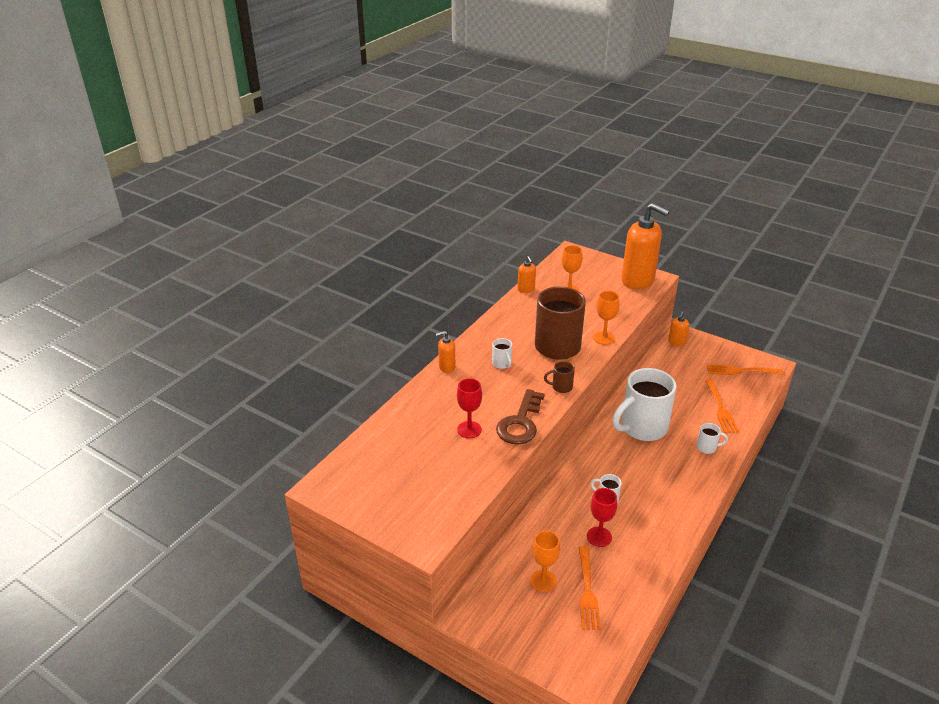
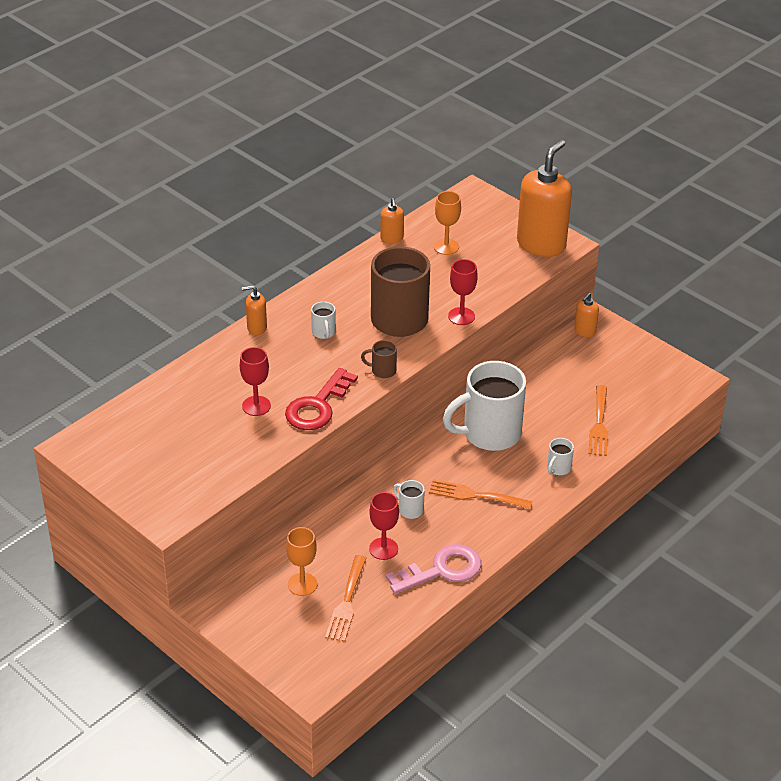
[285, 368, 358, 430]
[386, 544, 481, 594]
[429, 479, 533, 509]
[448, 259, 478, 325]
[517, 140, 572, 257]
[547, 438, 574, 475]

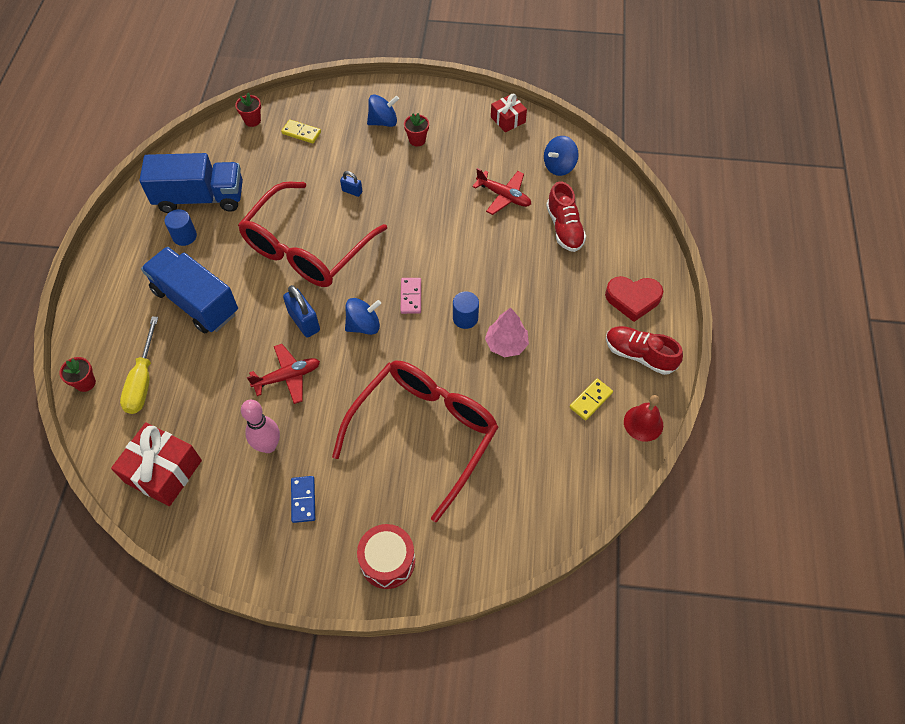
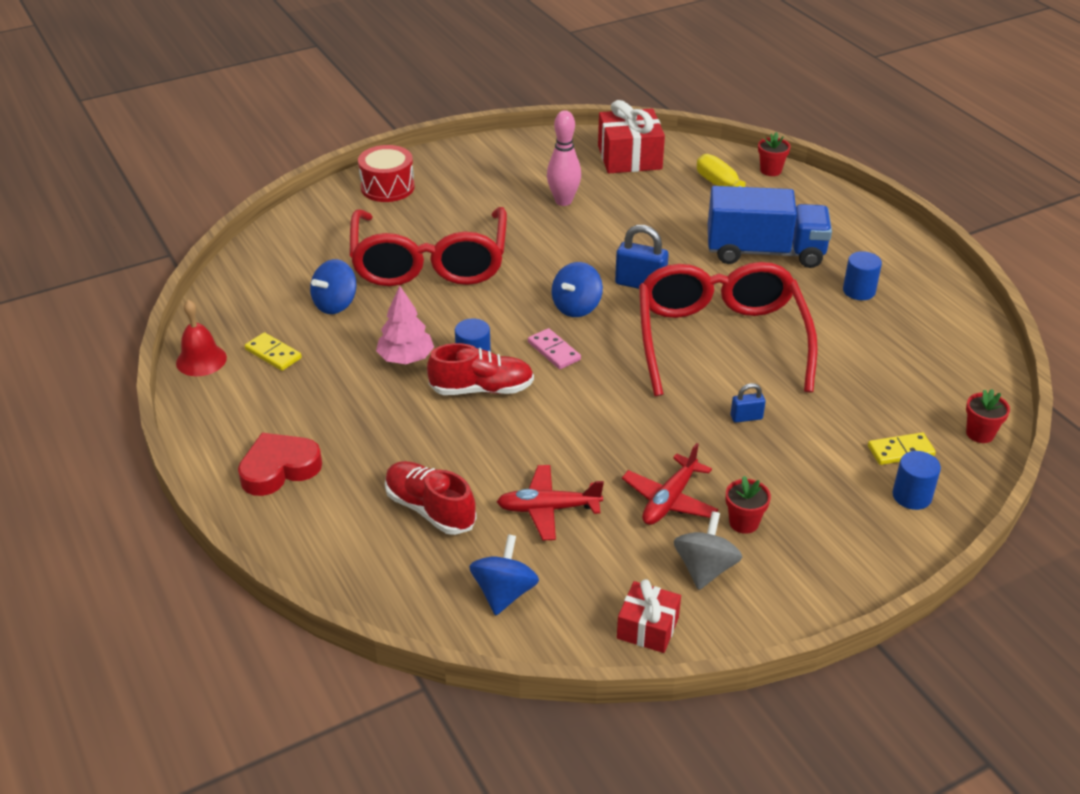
[245, 332, 302, 371]
[310, 259, 357, 314]
[427, 343, 534, 395]
[622, 443, 719, 525]
[674, 511, 742, 590]
[892, 451, 941, 510]
[139, 153, 243, 213] (first image)
[291, 476, 315, 523] (first image)

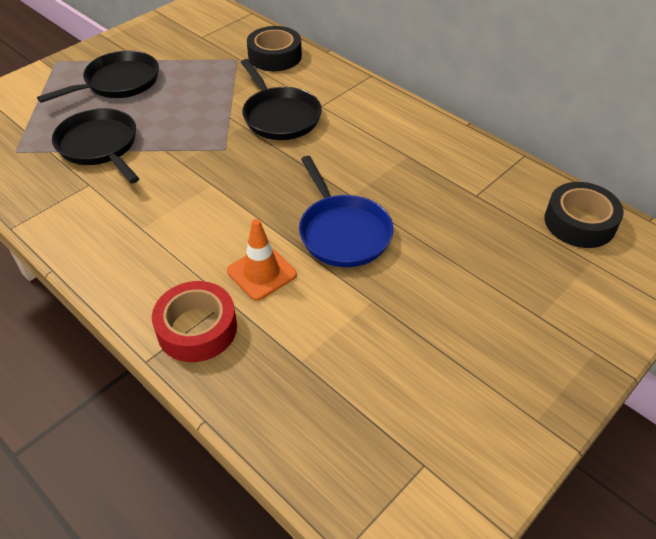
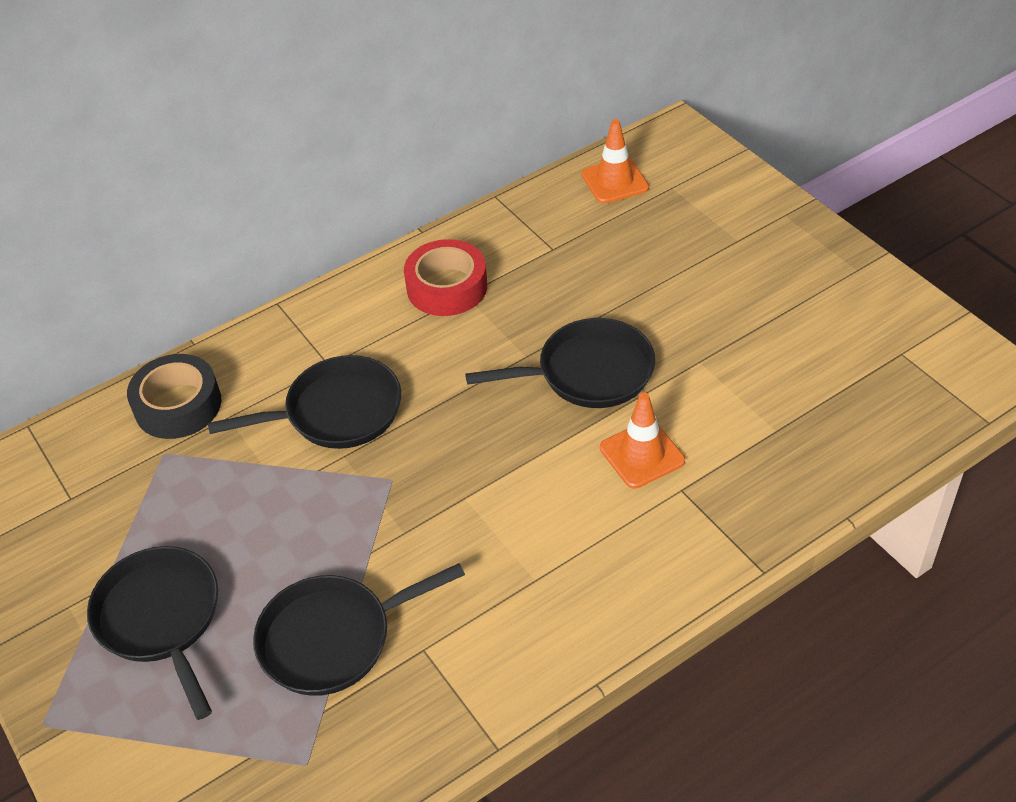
[404, 239, 487, 316]
[465, 318, 655, 408]
[581, 119, 649, 204]

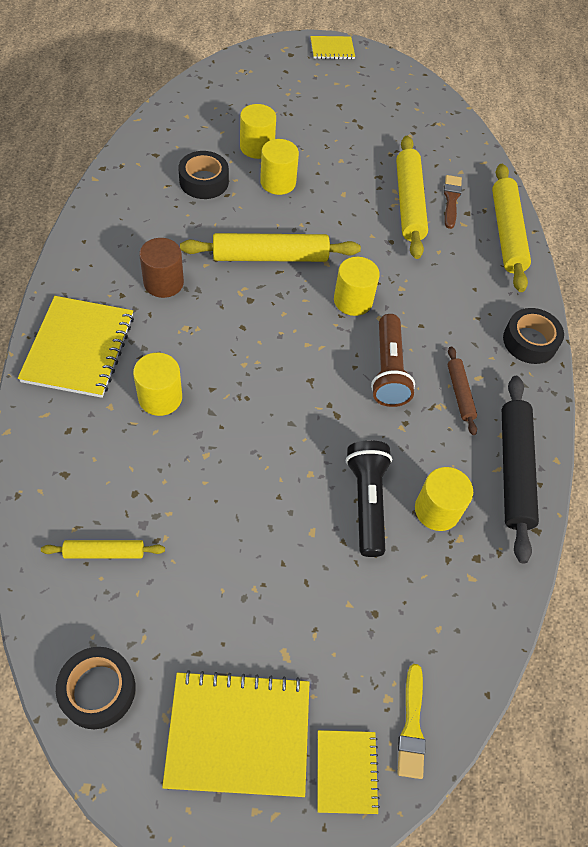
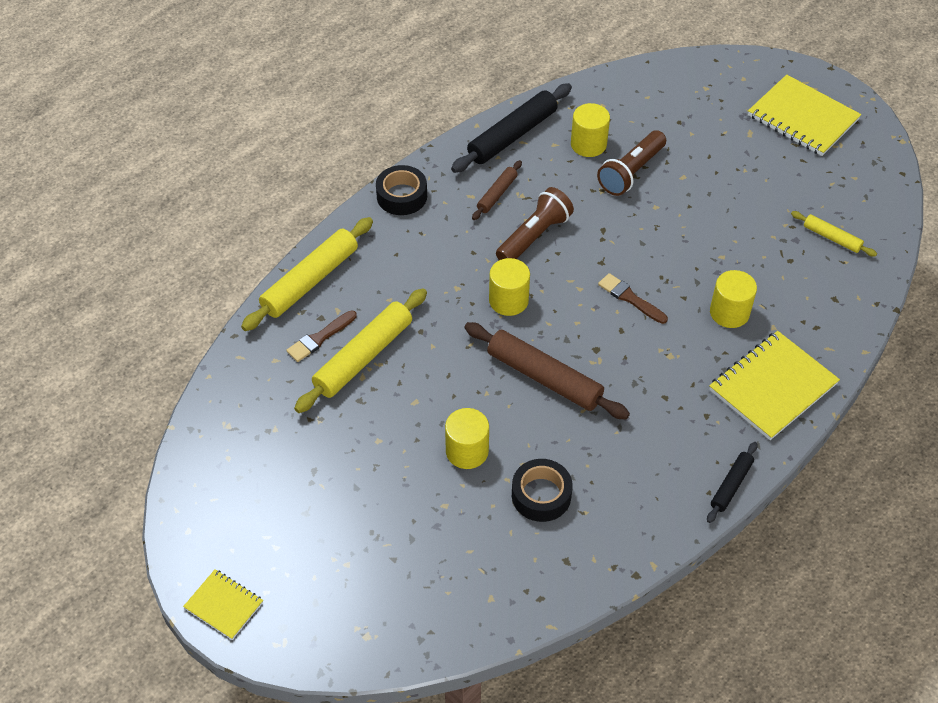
[464, 322, 630, 419]
[597, 130, 666, 196]
[598, 273, 668, 324]
[707, 442, 757, 523]
[56, 647, 135, 729] (first image)
[139, 238, 184, 298] (first image)
[240, 104, 276, 159] (first image)
[318, 730, 380, 814] (first image)
[397, 664, 426, 779] (first image)

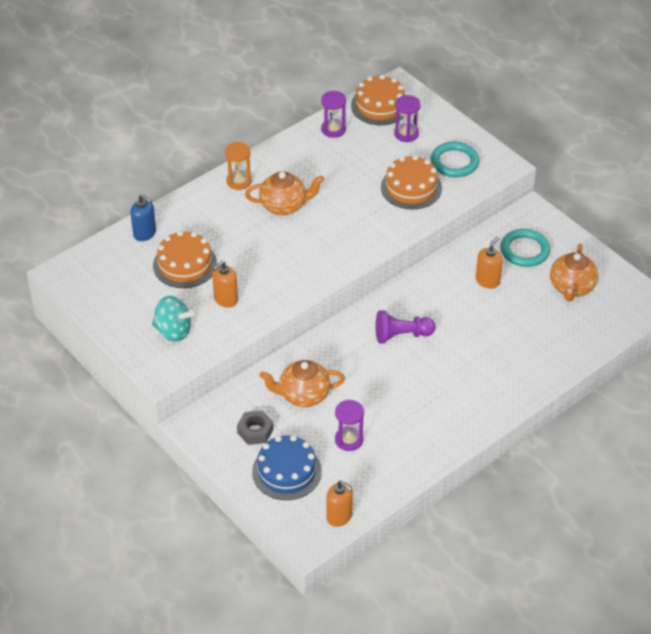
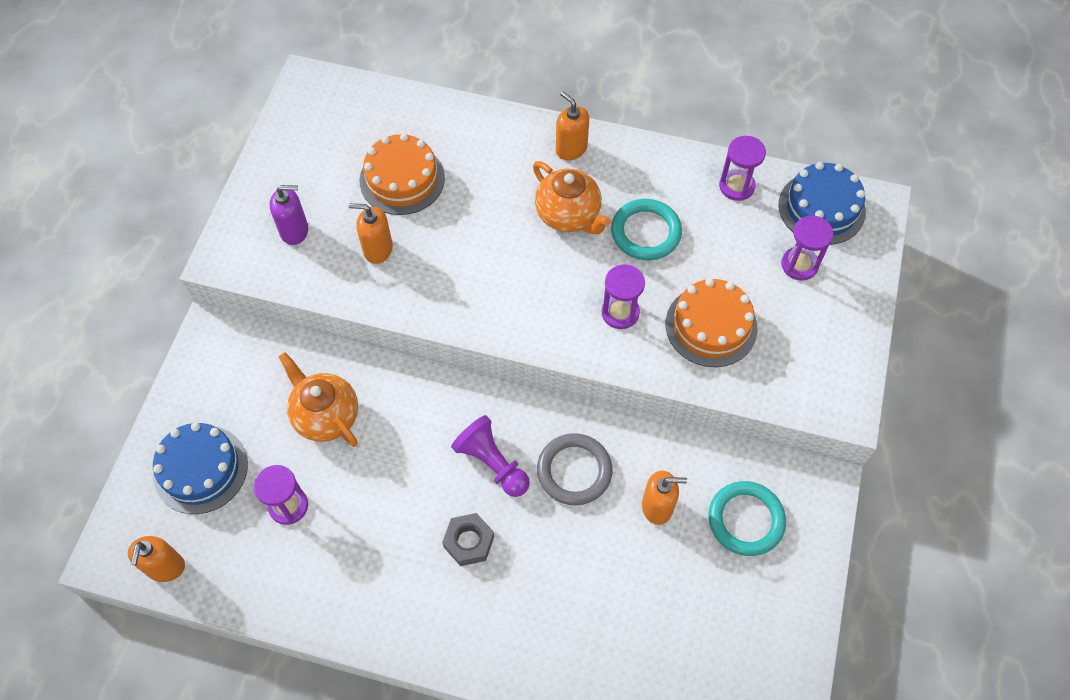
[269, 185, 308, 245]
[442, 513, 494, 566]
[537, 433, 613, 506]
[556, 91, 589, 160]
[602, 265, 645, 329]
[611, 199, 682, 260]
[779, 162, 866, 245]
[131, 194, 156, 241] (first image)
[550, 244, 598, 302] (first image)

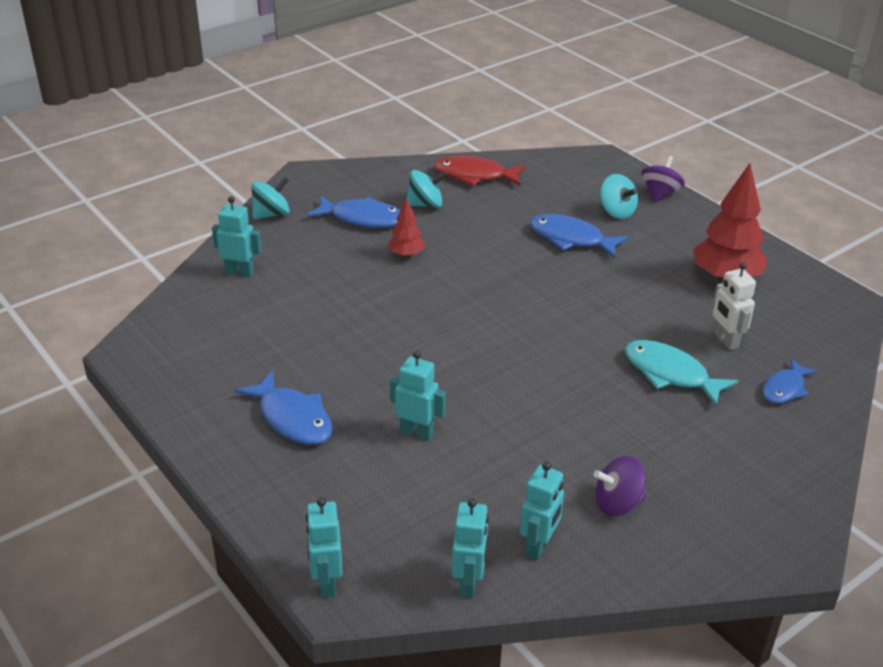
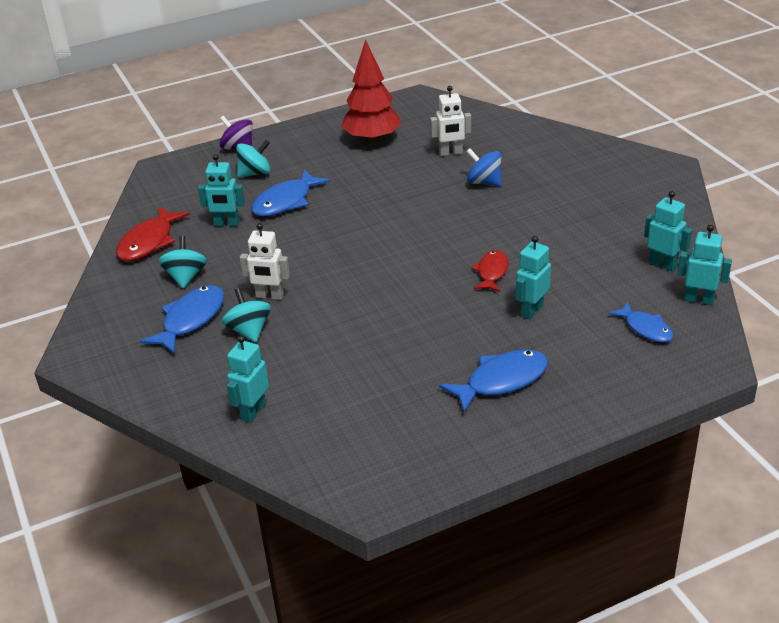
[198, 154, 245, 226]
[222, 288, 271, 343]
[240, 223, 290, 300]
[466, 148, 502, 187]
[471, 250, 509, 292]
[608, 302, 673, 342]
[594, 456, 646, 516] (first image)

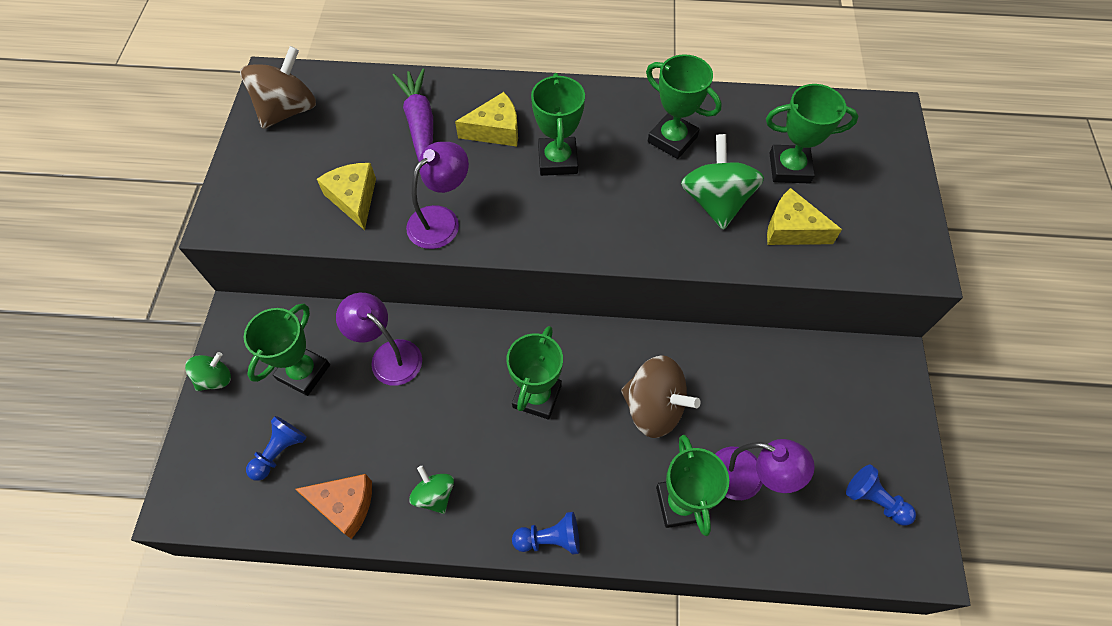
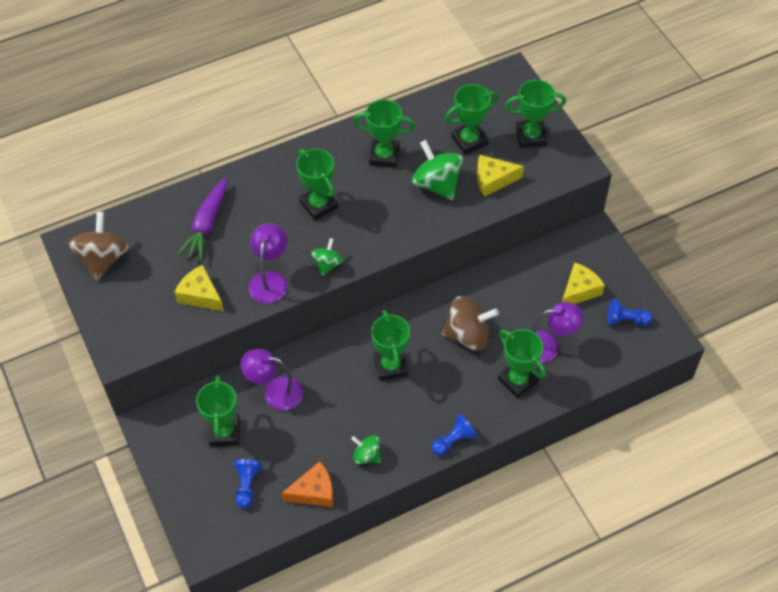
[177, 177, 227, 260]
[311, 238, 343, 276]
[505, 80, 566, 148]
[562, 262, 605, 304]

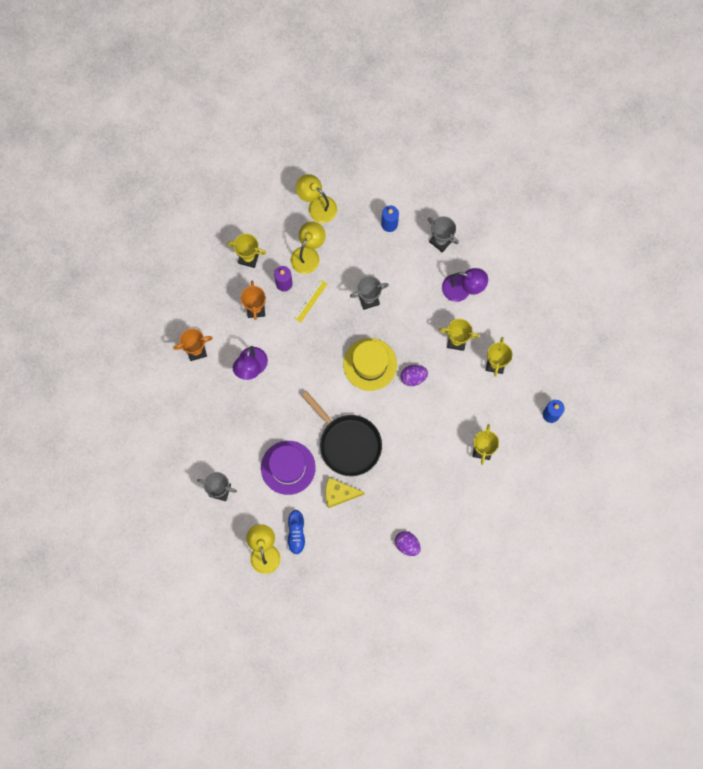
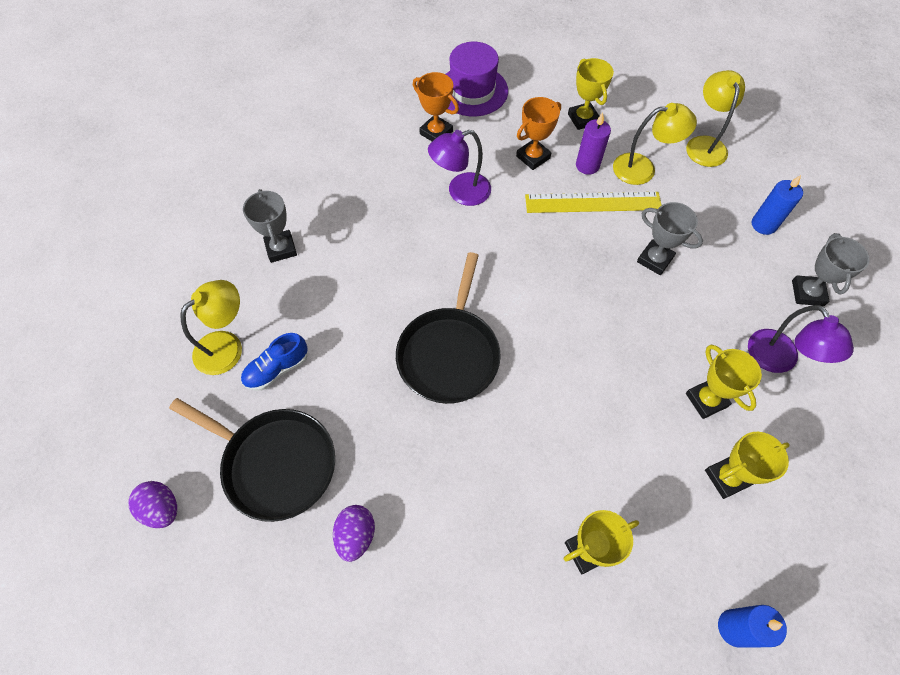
[129, 481, 177, 528]
[169, 398, 335, 522]
[446, 42, 508, 116]
[525, 192, 662, 213]
[326, 477, 365, 508] (first image)
[343, 338, 397, 391] (first image)

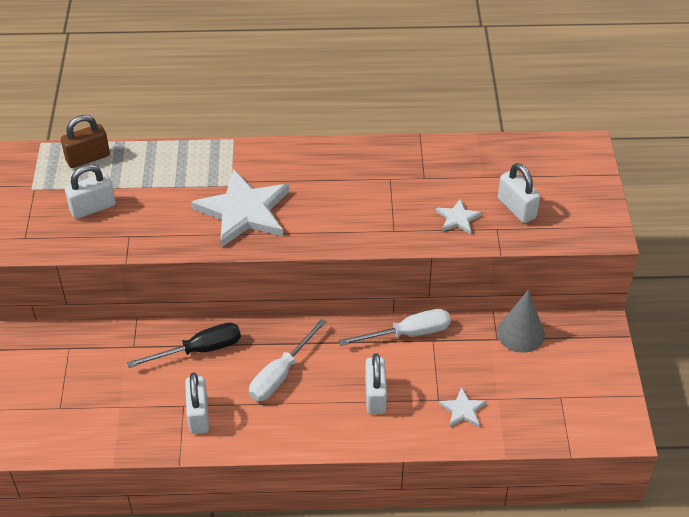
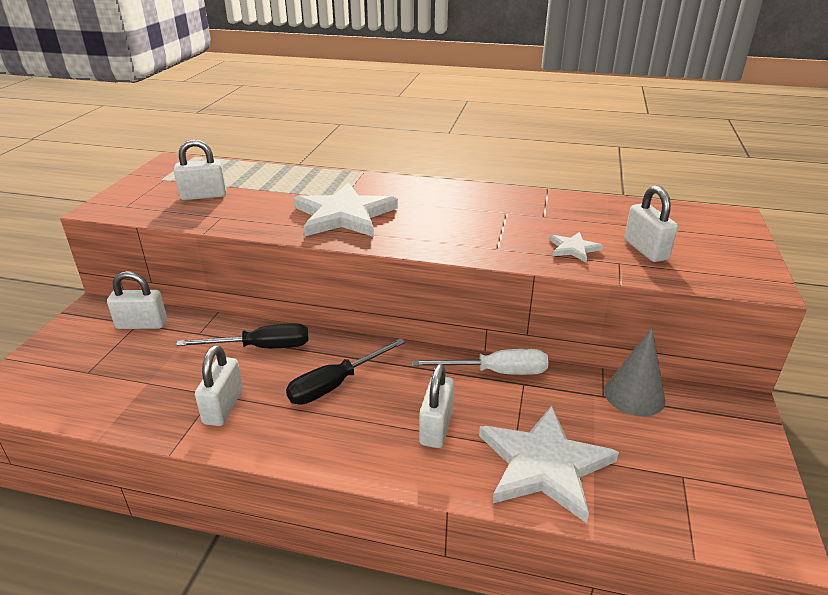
[107, 271, 167, 329]
[286, 338, 405, 405]
[479, 406, 619, 523]
[61, 115, 110, 168] (first image)

